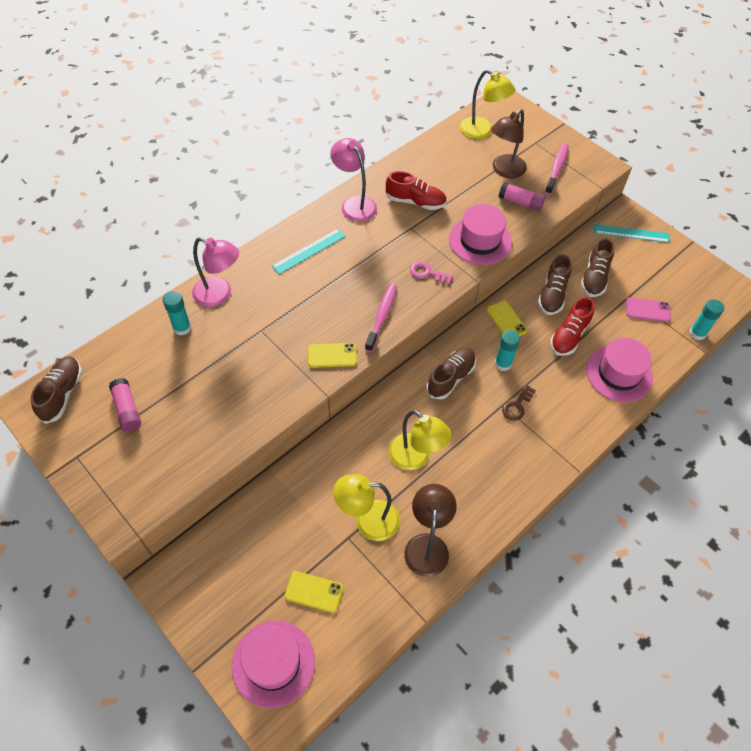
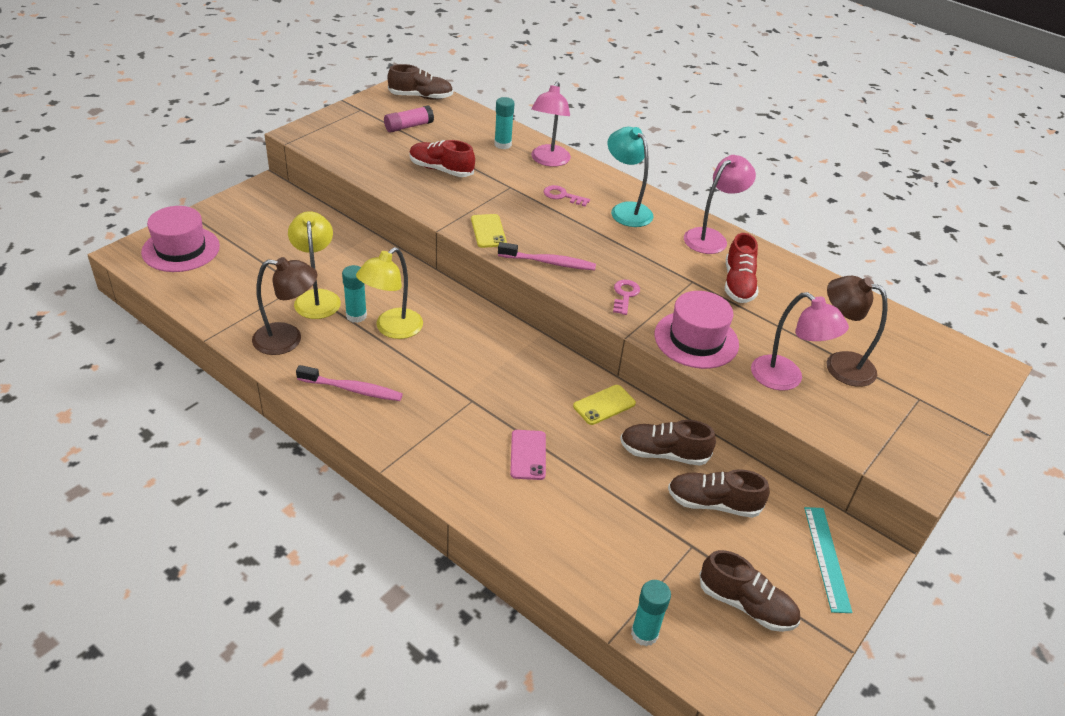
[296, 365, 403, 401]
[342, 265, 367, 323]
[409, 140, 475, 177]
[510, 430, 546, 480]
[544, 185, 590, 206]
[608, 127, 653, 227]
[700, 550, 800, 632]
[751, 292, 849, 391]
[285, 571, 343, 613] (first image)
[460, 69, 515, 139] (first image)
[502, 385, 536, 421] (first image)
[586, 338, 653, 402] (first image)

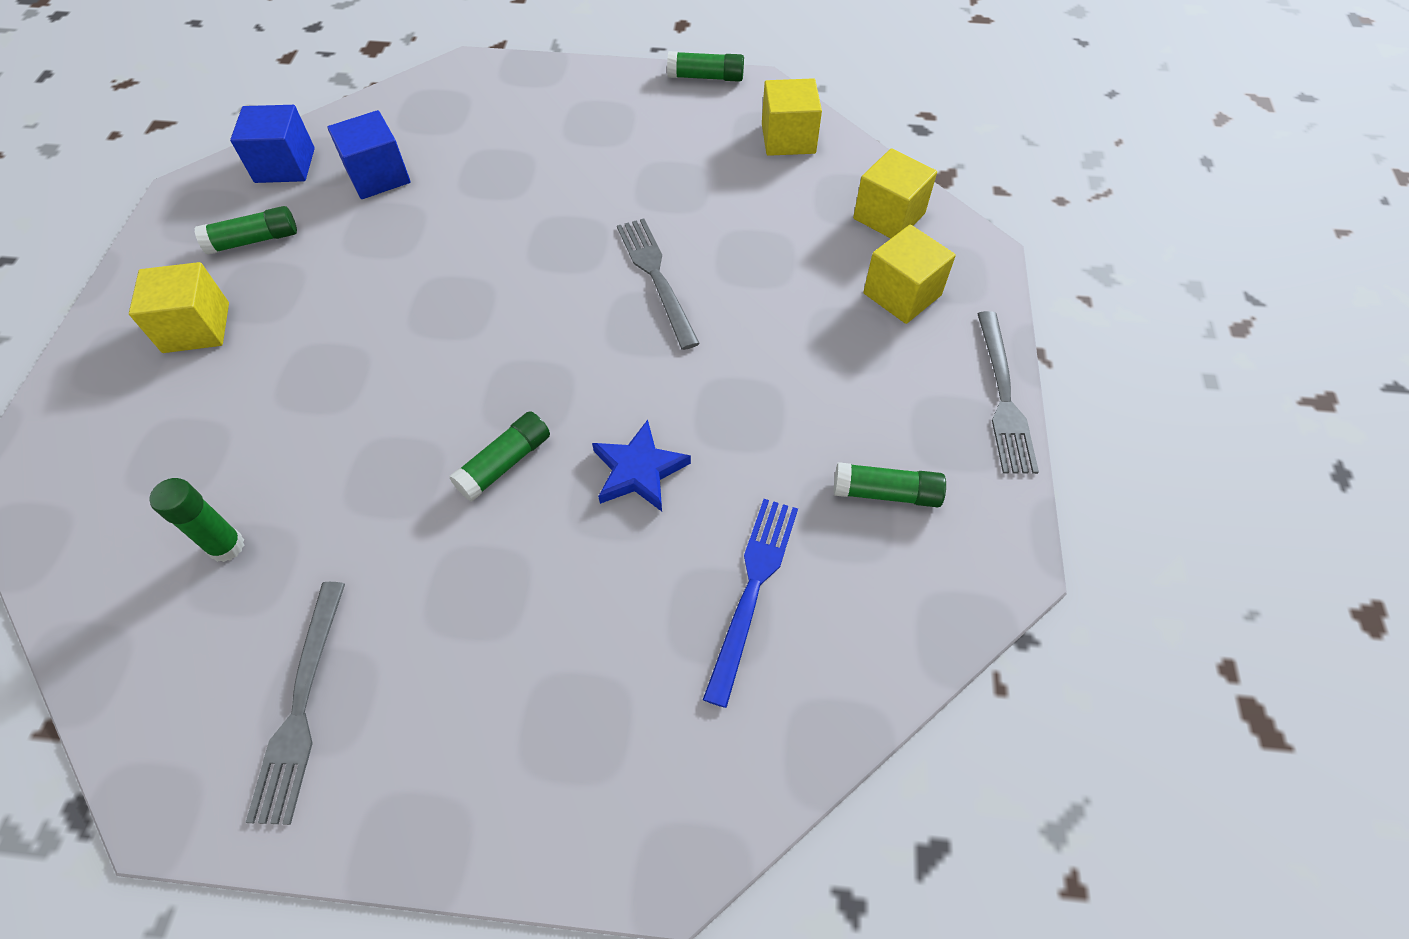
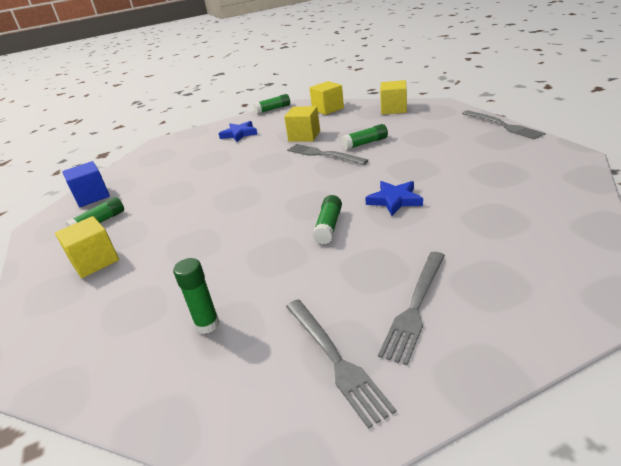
[218, 121, 257, 142]
[284, 106, 320, 142]
[341, 124, 388, 150]
[378, 252, 445, 365]
[327, 110, 410, 199] (first image)
[703, 499, 798, 708] (first image)

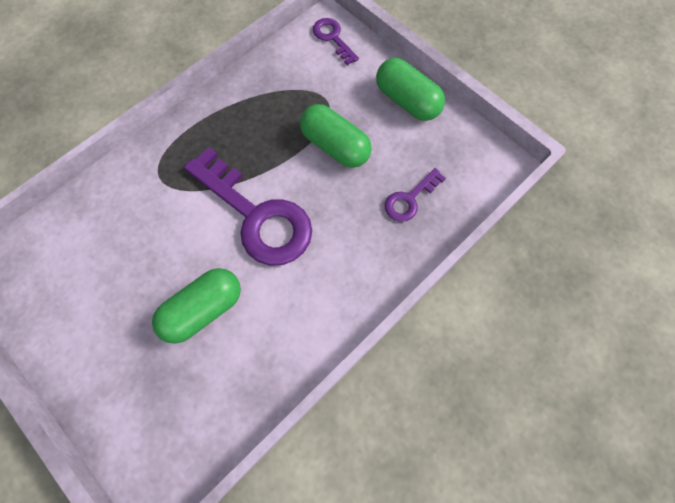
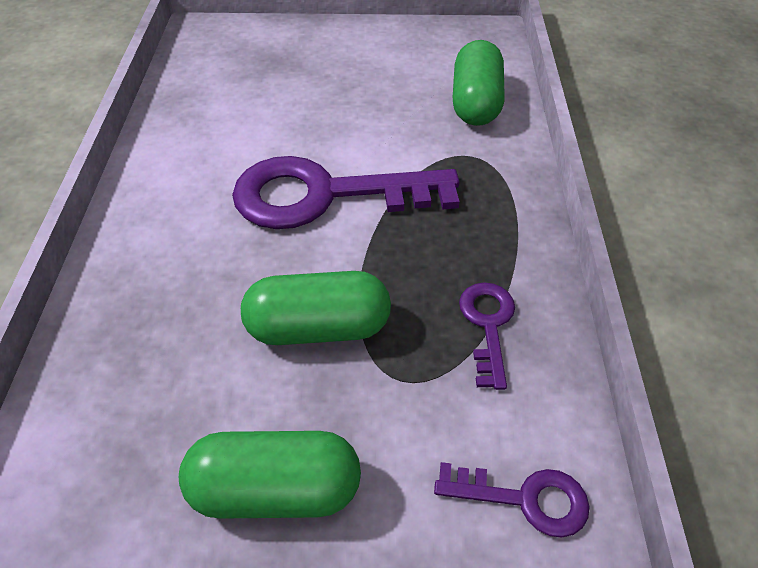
[453, 40, 505, 126]
[459, 282, 515, 390]

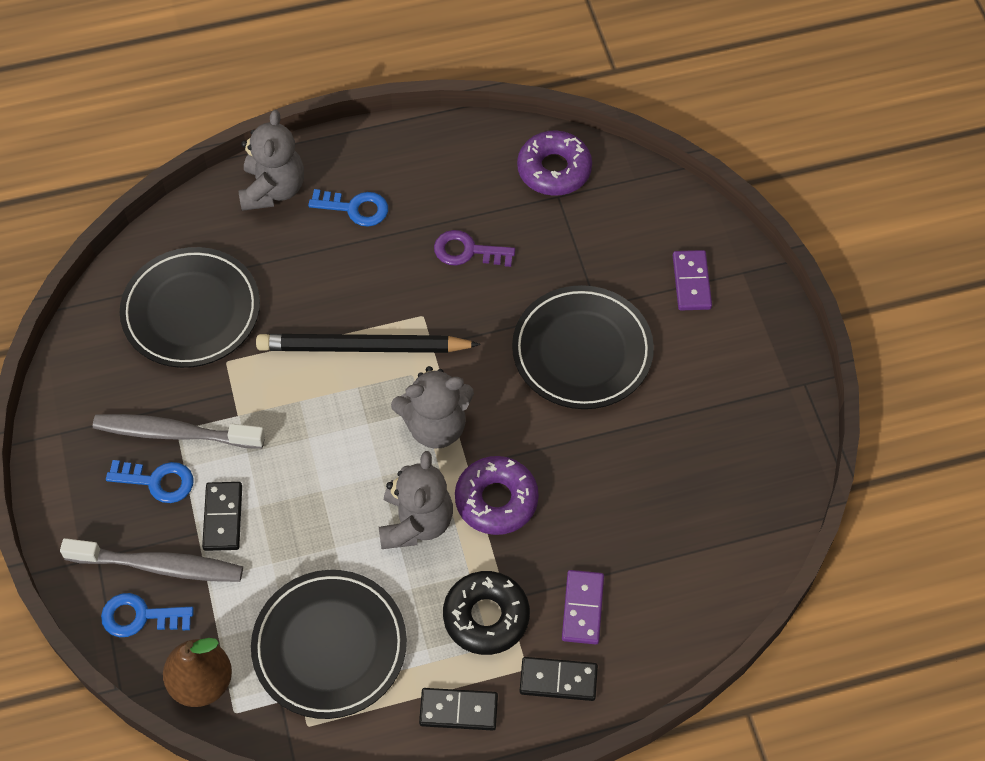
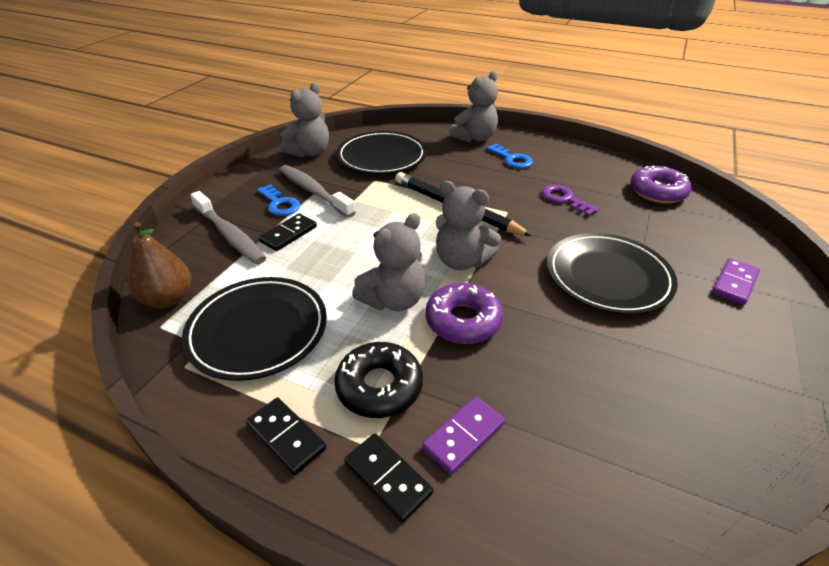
[281, 82, 329, 157]
[101, 593, 194, 637] (first image)

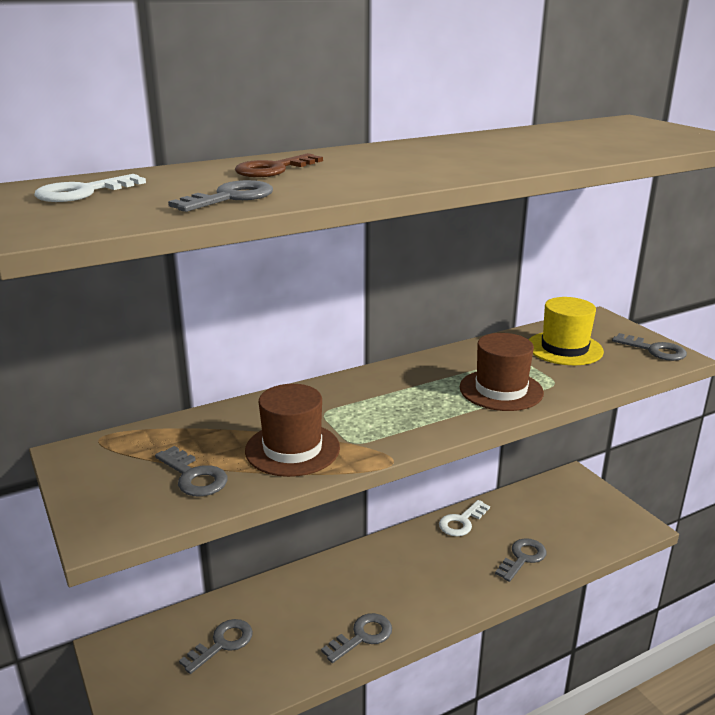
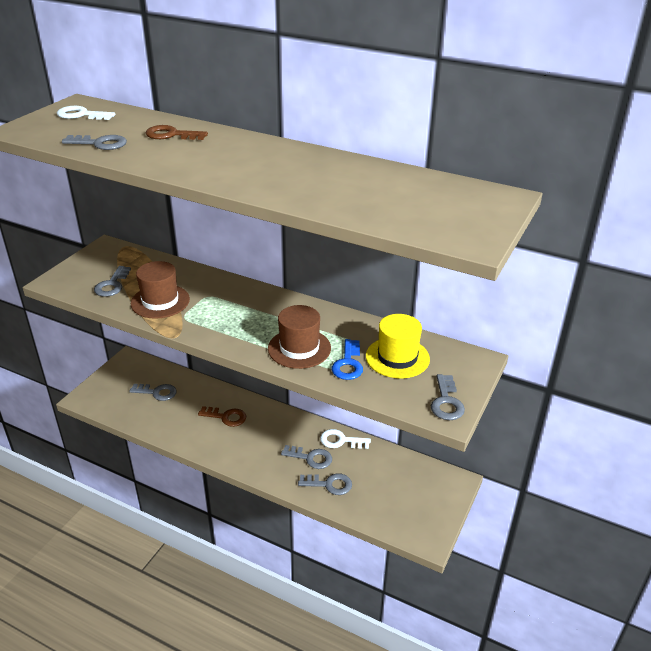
[198, 406, 246, 427]
[281, 445, 332, 469]
[331, 339, 363, 380]

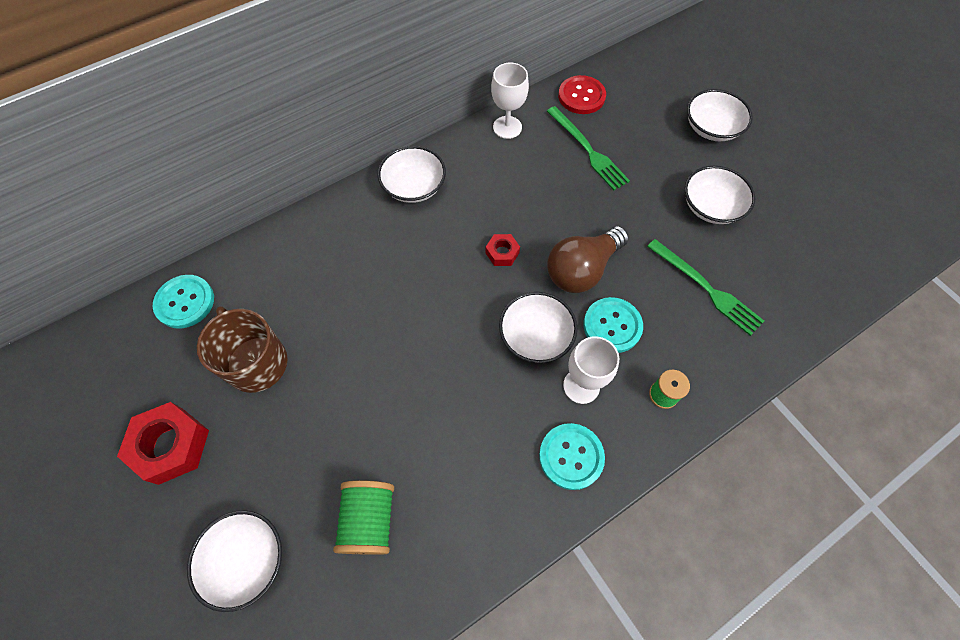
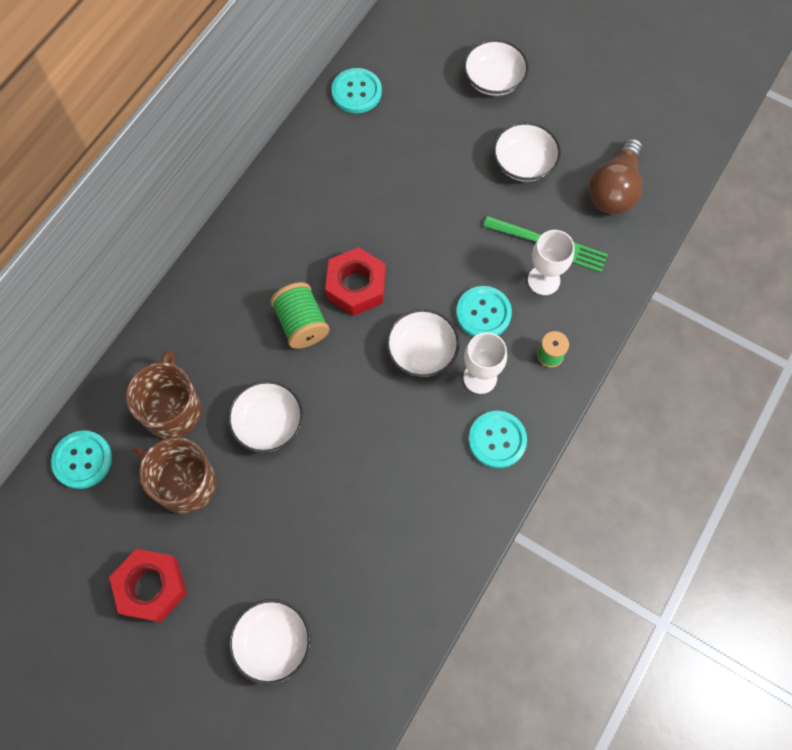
[126, 350, 202, 439]
[228, 380, 303, 453]
[270, 282, 329, 349]
[325, 247, 386, 316]
[331, 68, 382, 113]
[528, 230, 575, 295]
[589, 138, 643, 214]
[547, 106, 630, 190] (first image)

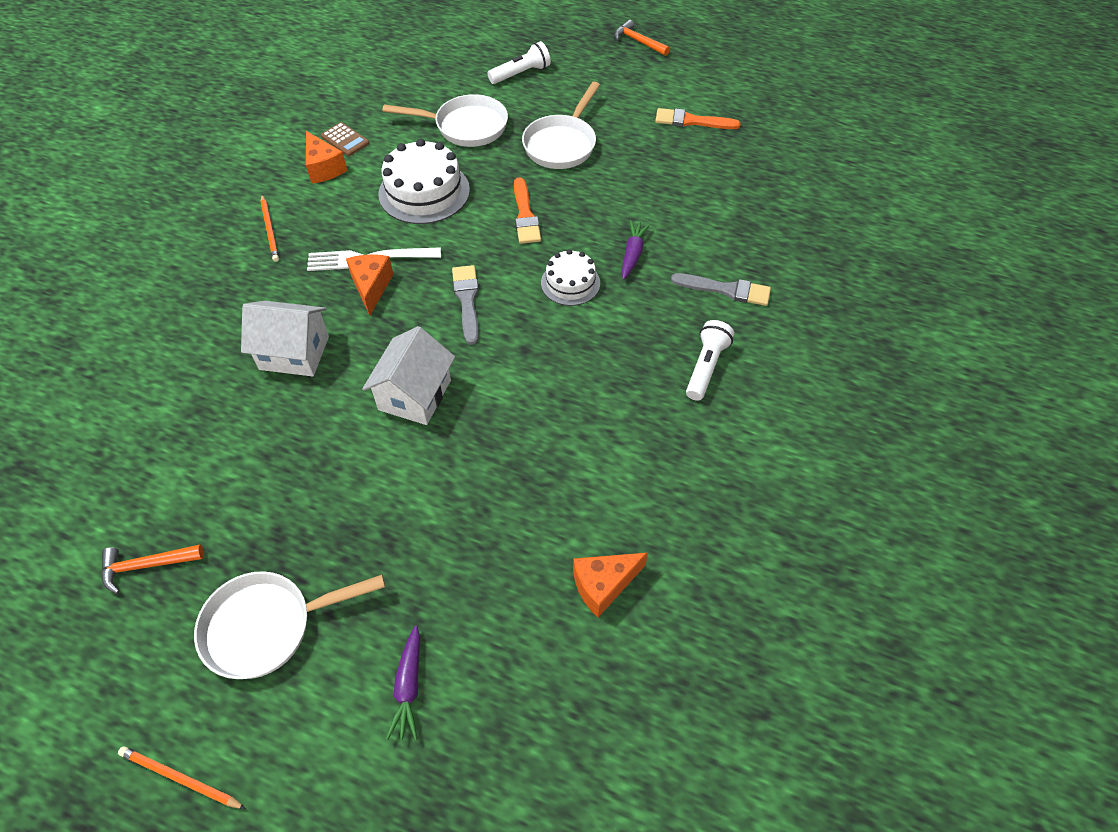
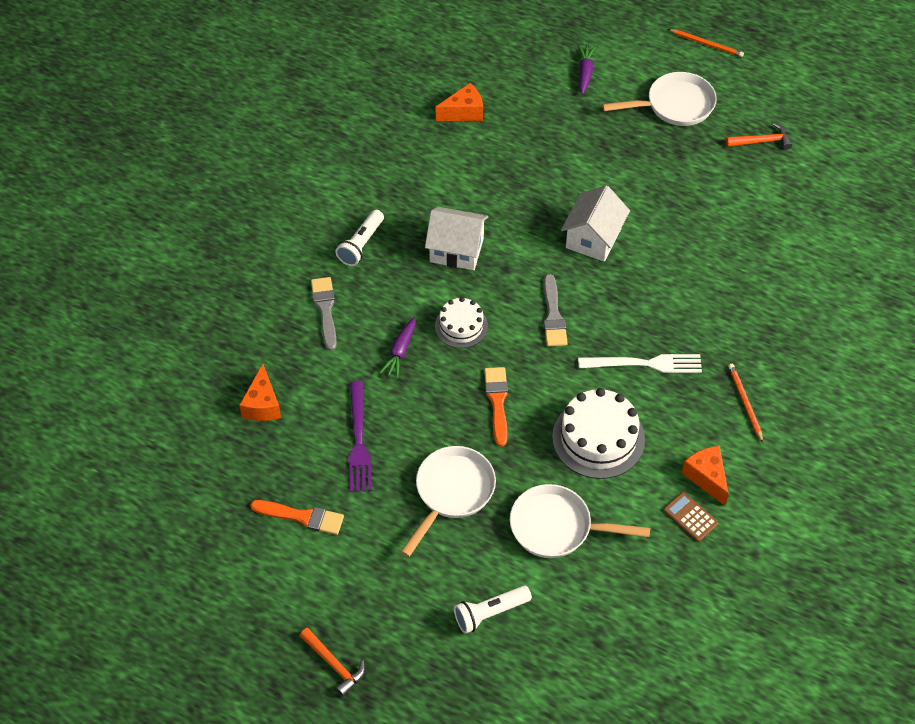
[239, 364, 281, 421]
[311, 277, 337, 351]
[348, 381, 372, 492]
[425, 207, 488, 270]

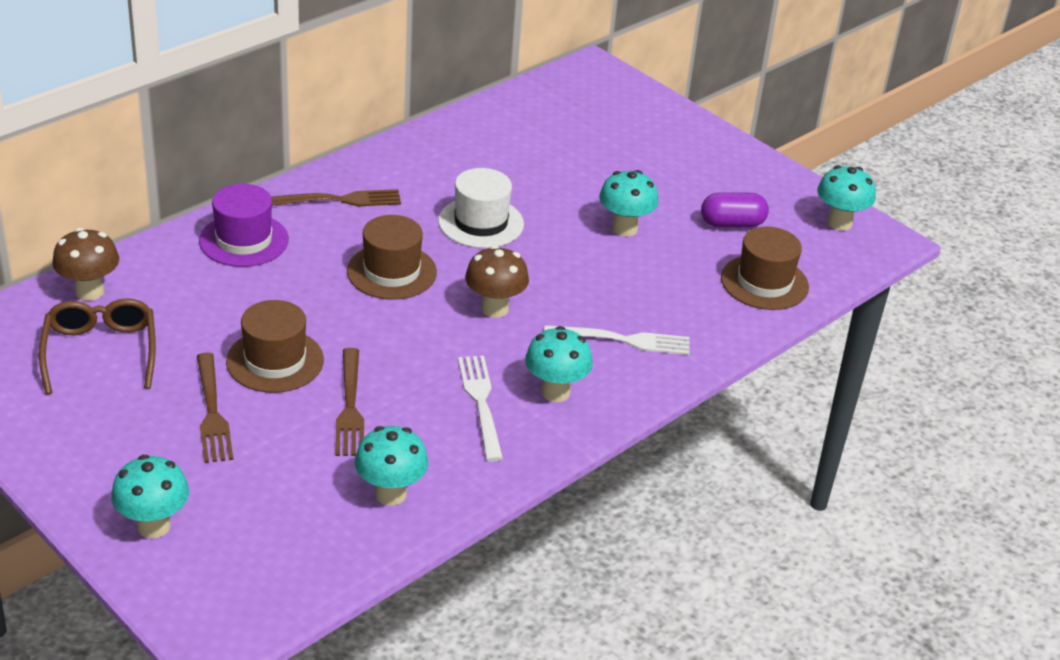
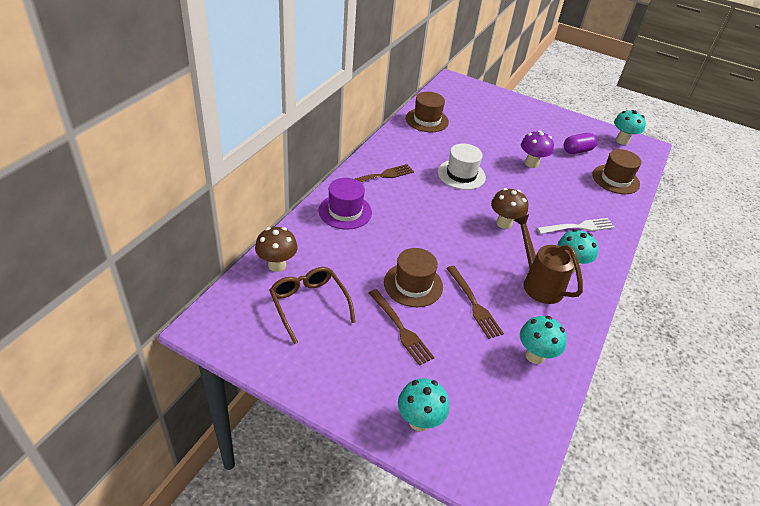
[406, 92, 449, 132]
[514, 214, 583, 304]
[521, 131, 554, 168]

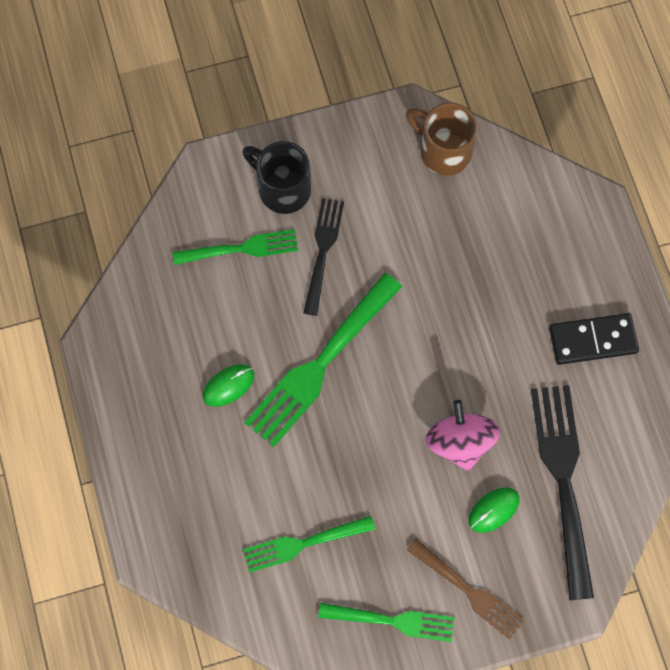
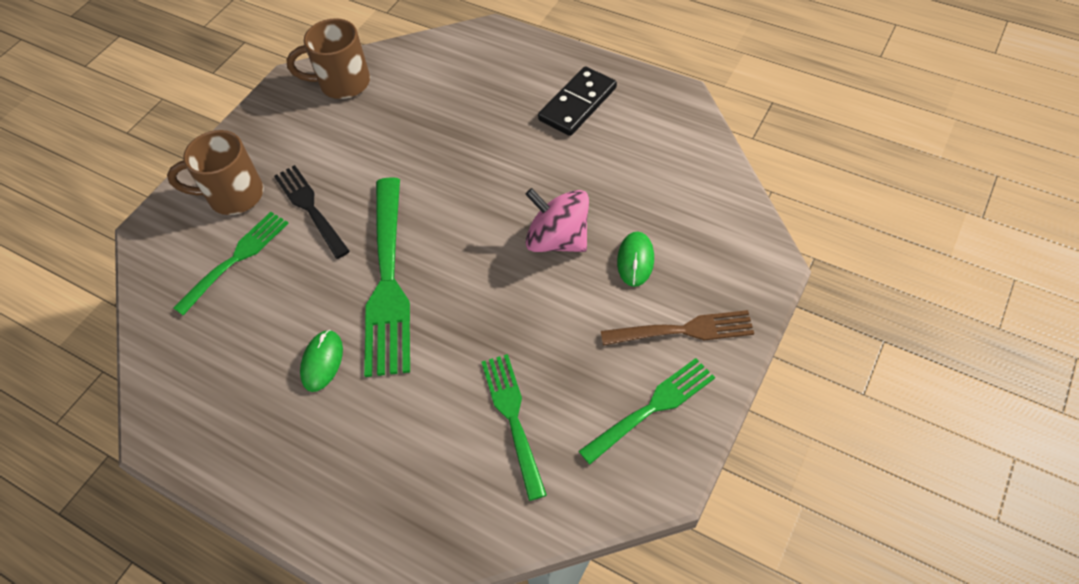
[167, 130, 264, 215]
[482, 354, 547, 501]
[531, 385, 594, 600] (first image)

